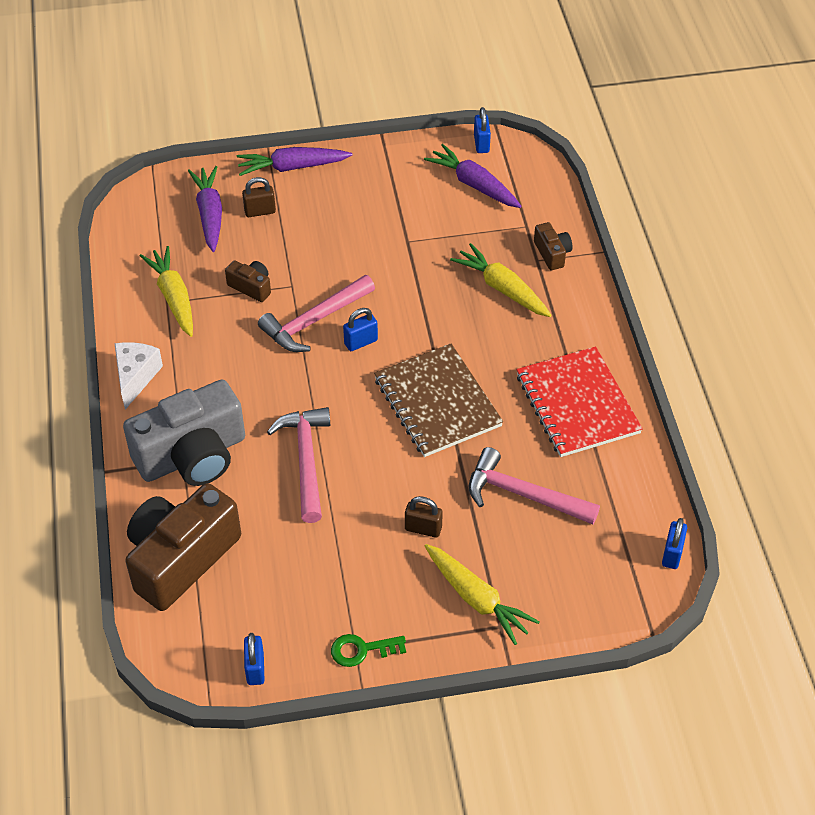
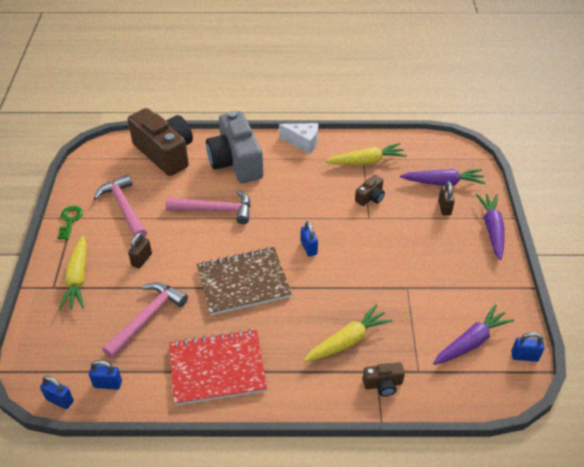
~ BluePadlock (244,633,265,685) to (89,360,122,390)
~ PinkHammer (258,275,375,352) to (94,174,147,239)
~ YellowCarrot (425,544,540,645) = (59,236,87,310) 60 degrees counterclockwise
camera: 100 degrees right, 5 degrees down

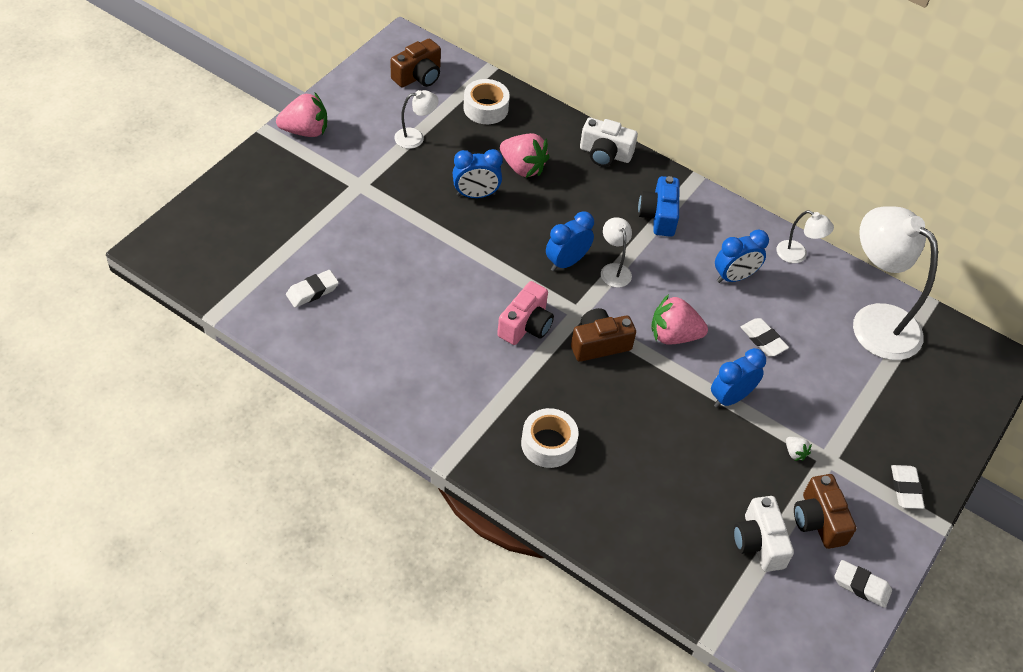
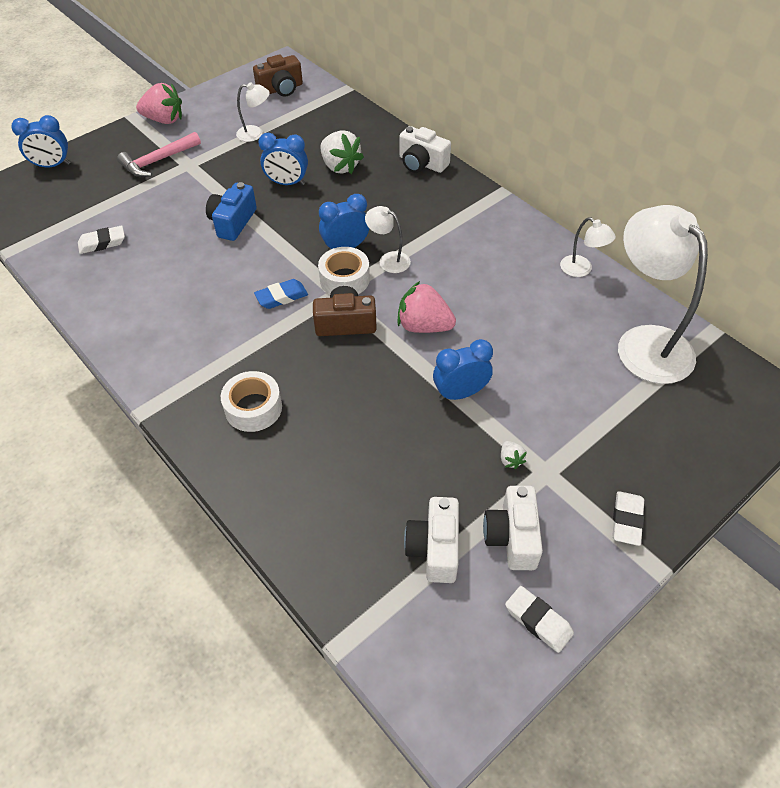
- WhiteEraser (741,318,789,356)
+ PinkHammer (117,132,201,177)
~ WhiteTape (464,79,510,124) to (318,247,370,294)
~ BlueCamera (638,176,679,237) to (206,182,257,241)
~ BlueClock (715,230,769,283) to (11,115,70,168)
~ PinkCamera (497,281,554,345) to BlueEraser (254,279,308,309)
~ PinkStrawberry (500,133,549,178) to WhiteStrawberry (320,130,364,174)
~ BrownCamera (794,474,856,549) to WhiteCamera (483,486,543,570)
~ WhiteLamp (601,217,632,287) = (365,206,411,273) 60 degrees counterclockwise
camera: 20 degrees right, 0 degrees up

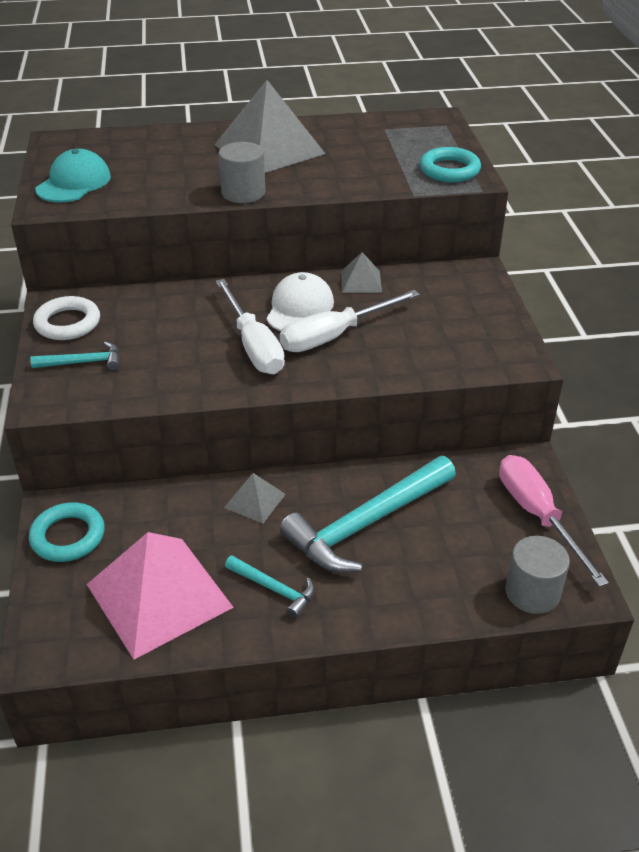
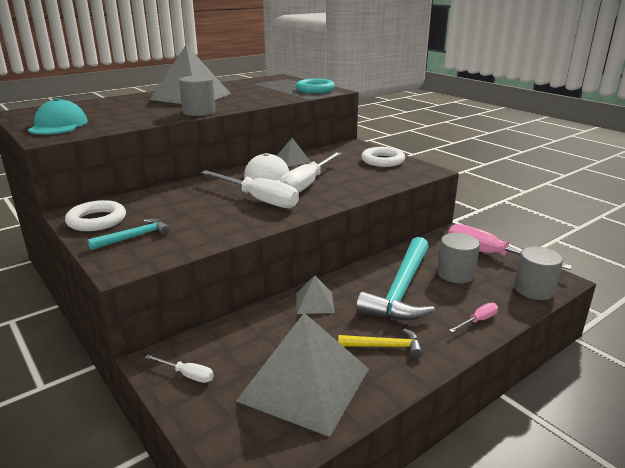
+ WhiteRing (361,147,405,167)
+ GreyCylinder (437,233,480,283)
+ PinkScrewdriver (449,303,498,332)
~ TurquoiseRing (29,502,105,562) to WhiteScrewdriver (145,354,214,383)
~ PinkPyramid (87,532,234,660) to GreyPyramid (236,313,369,437)
~ TurquoiseHammer (225,556,315,618) to YellowHammer (338,328,423,358)
camera: 30 degrees left, 15 degrees down

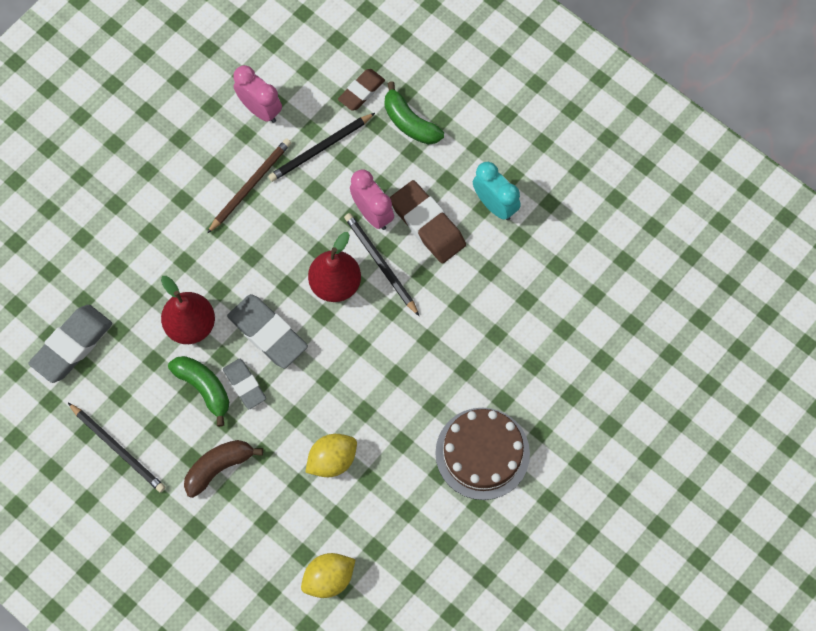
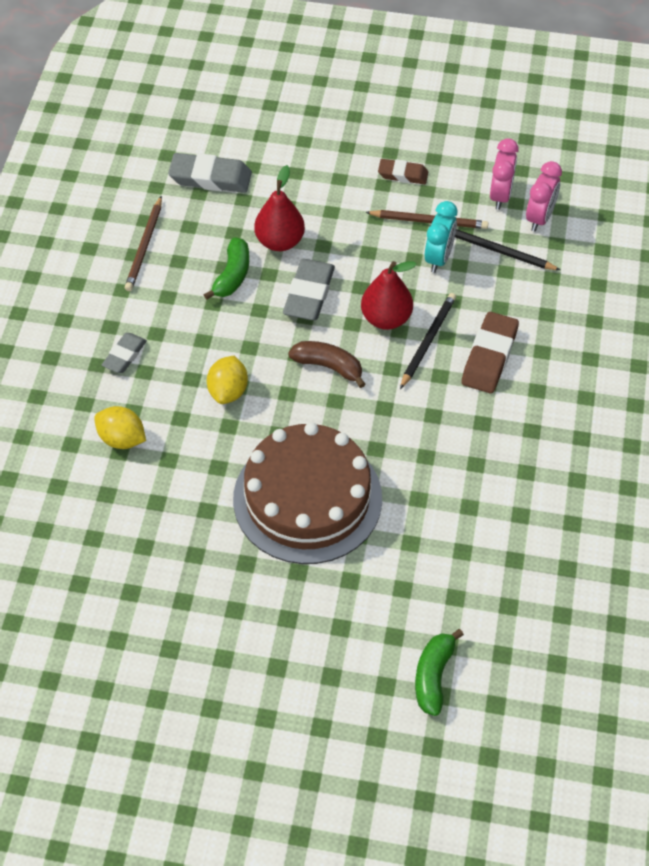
~ BrownBanana (184,440,263,498) to (288,341,366,388)
~ GreyEraser (223,359,266,409) to (102,333,147,373)
~ BrownEraser (338,69,385,111) to (378,159,428,184)
~ PinkClock (350,170,394,230) to (526,161,562,231)
~ GreenBanana (385,81,444,145) to (415,629,464,716)
~ TurquoiseClock (473,162,521,220) to (425,201,457,273)
~ BlackPencil (68,403,166,493) to BrownPencil (125,196,162,291)
~ YellowLemon (305,434,357,477) = (207,356,248,404) 75 degrees clockwise
~ BrownCake (435,408,530,500) = (233,422,382,564) x1.53
camera: 60 degrees right, 15 degrees down

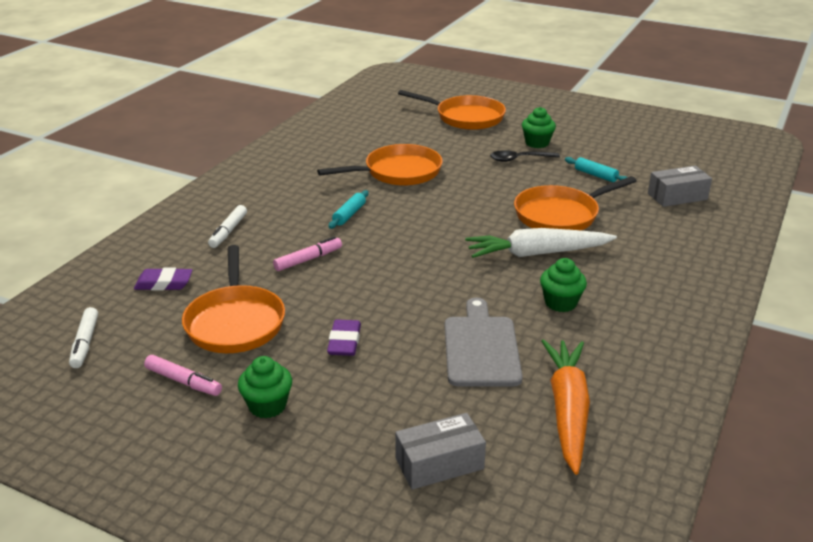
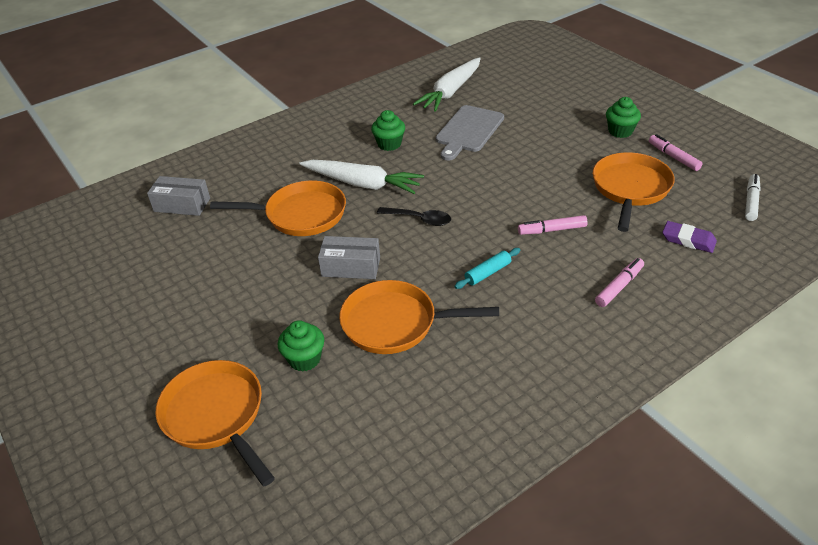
- PurpleEraser (327,319,361,356)
- TurquoiseRollingPin (565,157,628,182)
~ GreyBox (395,413,486,490) to (318,236,380,279)
~ BlackSpoon (490,150,560,162) to (377,207,451,226)
~ GreenCupcake (522,107,556,148) to (278,320,324,372)
~ WhiteMarker (208,205,247,248) to PinkMarker (595,258,644,307)
~ OrangeCarrot (541,339,590,475) to WhiteCarrot (413,57,481,112)
camera: 150 degrees left, 10 degrees up

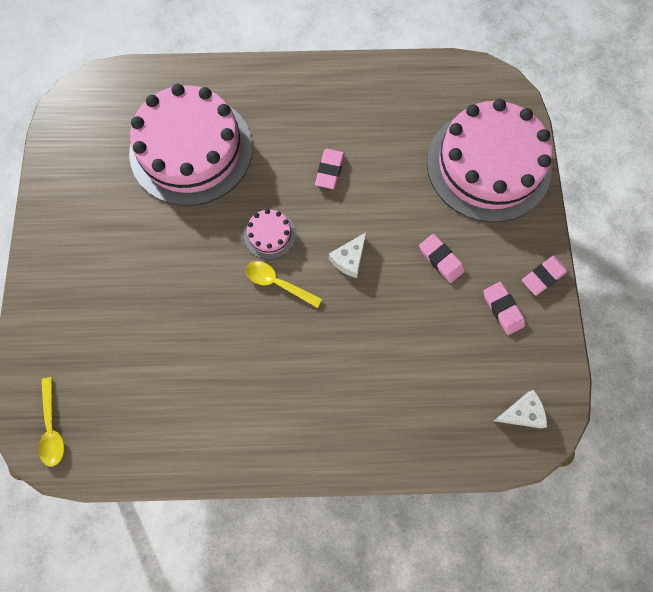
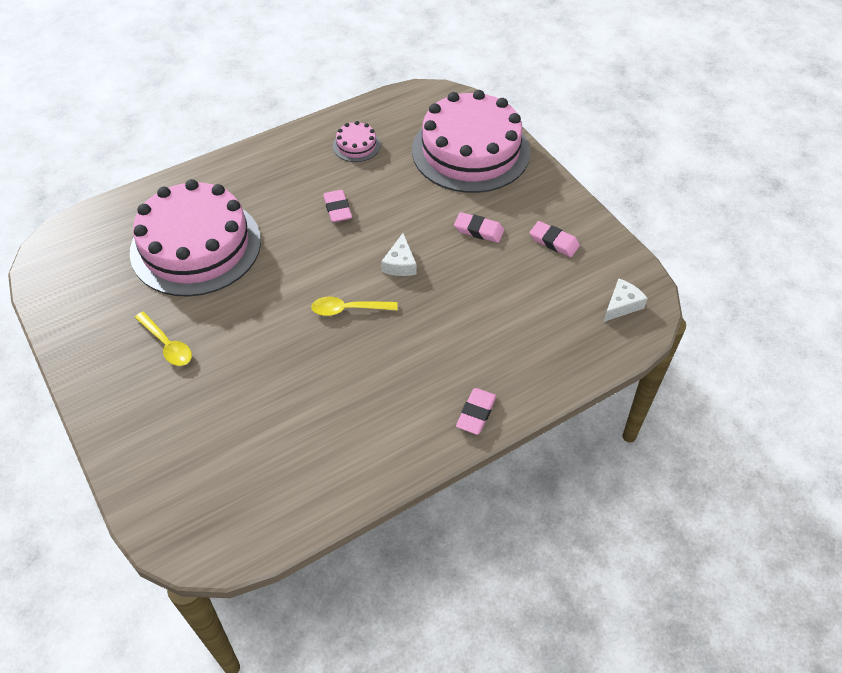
~ YellowSpoon (39,377,64,466) to (135,312,192,366)
~ PinkCake (244,209,296,259) to (333,121,380,162)
~ PinkEraser (522,255,568,296) to (456,388,497,435)
camera: 30 degrees left, 20 degrees down

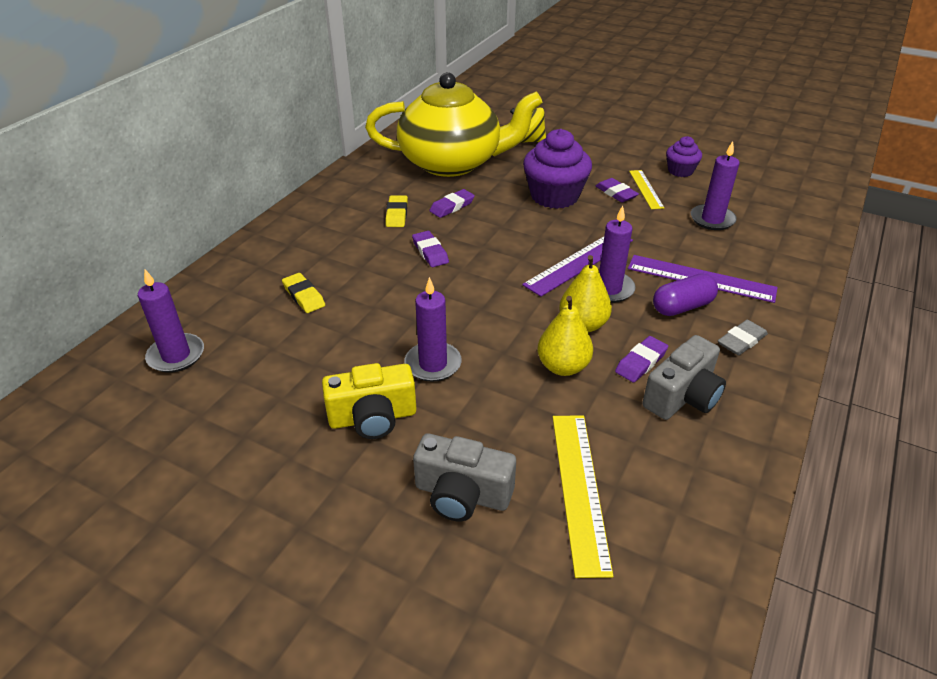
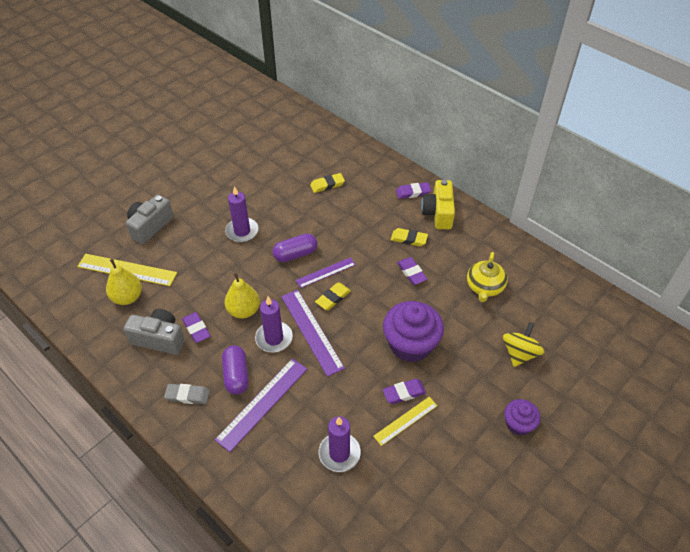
- PurpleCandle (138,269,204,373)
+ PurpleCapsule (273,234,317,262)
+ PurpleRuler (296,257,356,288)
+ YellowEraser (315,282,351,310)
~ YellowCamera (322,363,417,439) to (421,180,455,229)
~ PurpleEraser (412,231,449,267) to (396,182,431,199)
~ YellowPear (537,296,593,376) to (106,259,142,305)
~ PurpleCupcake (666,136,702,177) to (504,399,541,436)
~ YellowRuler (629,170,664,209) = (373,397,438,446) 45 degrees counterclockwise
~ GreyCamera (642,335,726,420) = (123,309,185,355) 135 degrees clockwise
~ GreyEraser (718,320,768,355) = (164,384,210,404) 60 degrees counterclockwise
~ YellowTeapot (365,72,543,177) = (467,252,508,302) x0.44
camera: 105 degrees right, 10 degrees up

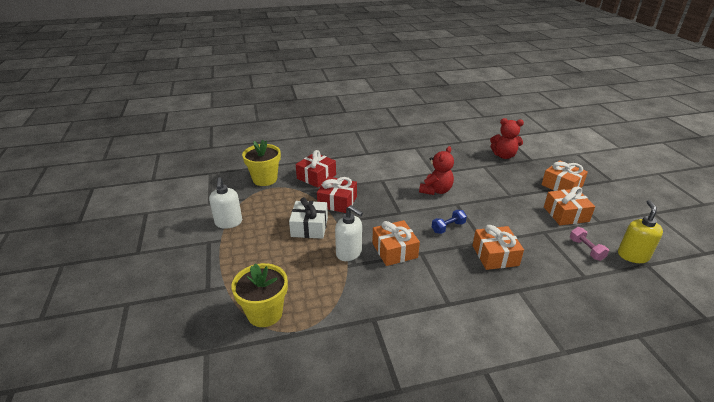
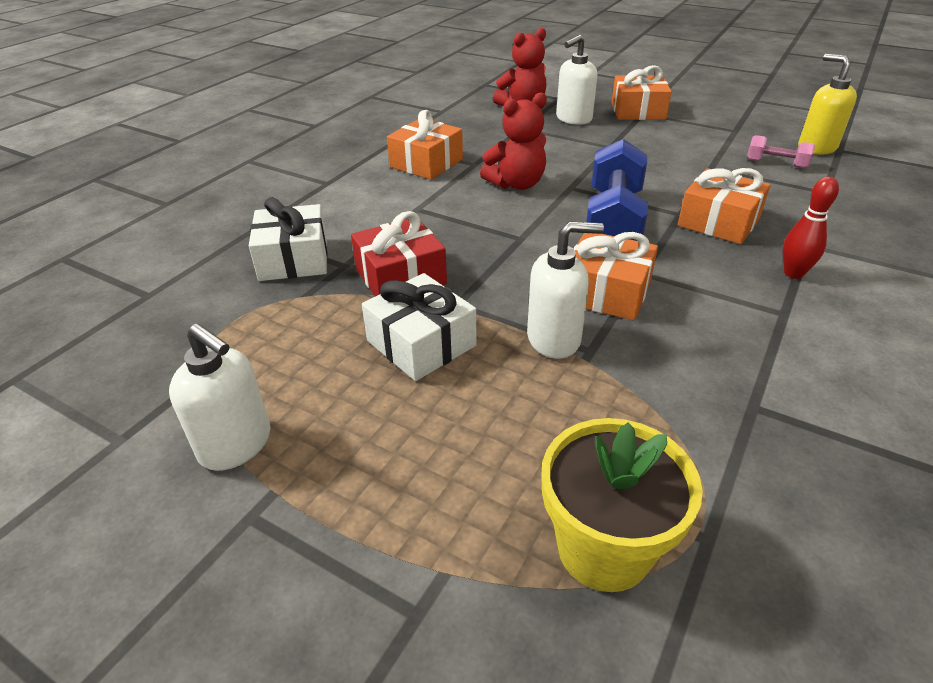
- YellowFlowerPot (242,140,281,186)
+ WhiteSoapDispenser (556,35,597,125)
+ RedBowlingPin (783,177,839,279)
~ OrangeGift (544,187,595,225) to (387,110,463,180)
~ RedGift (296,150,336,188) to WhiteGift (249,197,328,281)
~ RedTeddyBear (419,146,454,195) = (480,93,547,190) 75 degrees clockwise
~ BlueDumbbell (432,210,467,234) = (586,139,648,241) x2.03
camera: 45 degrees left, 5 degrees up

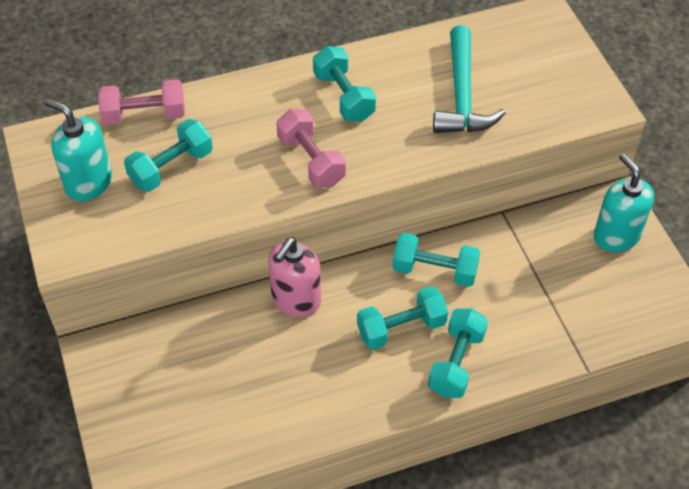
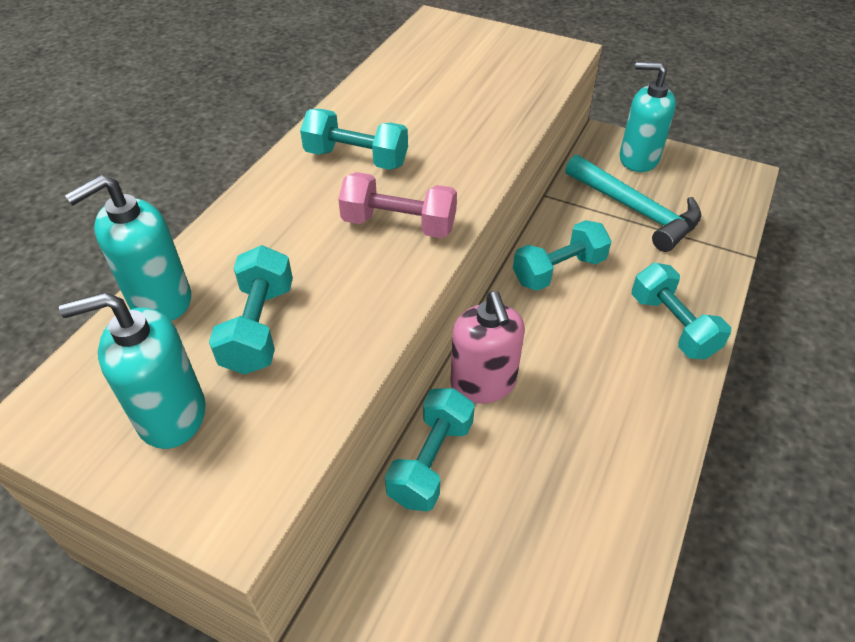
~ TurquoiseDumbbell (357,286,448,350) to (385,388,475,511)
~ TurquoiseHammer (433,25,506,133) to (565,154,702,252)
~ PinkDumbbell (98,79,185,125) to TurquoiseSoapDispenser (65,175,191,321)
camera: 45 degrees left, 5 degrees down

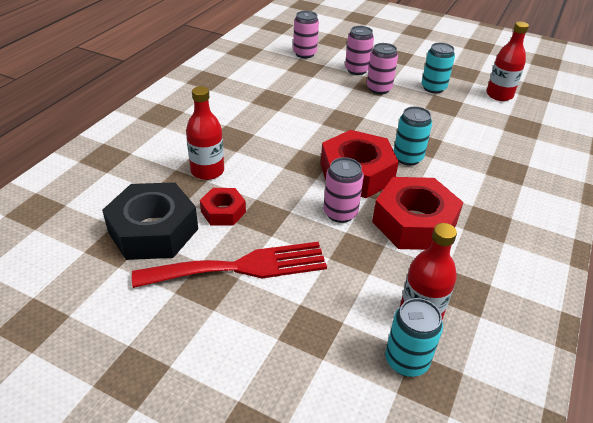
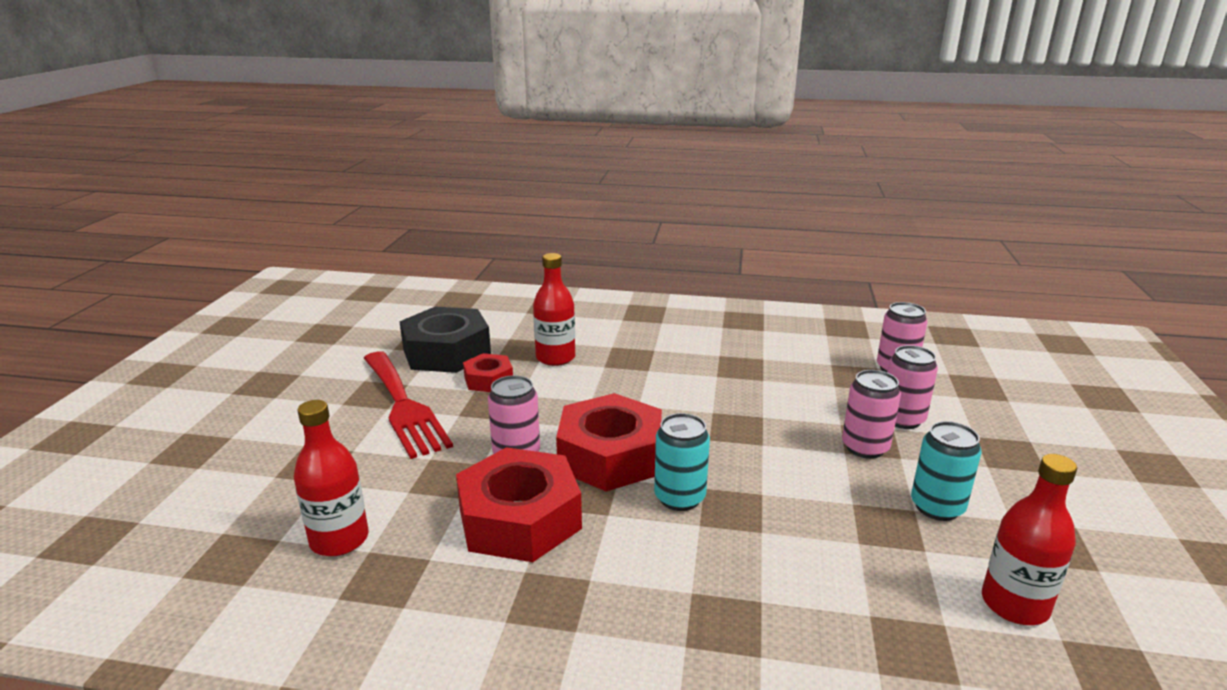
- TurquoiseCan (385,298,443,377)
camera: 75 degrees right, 15 degrees down

